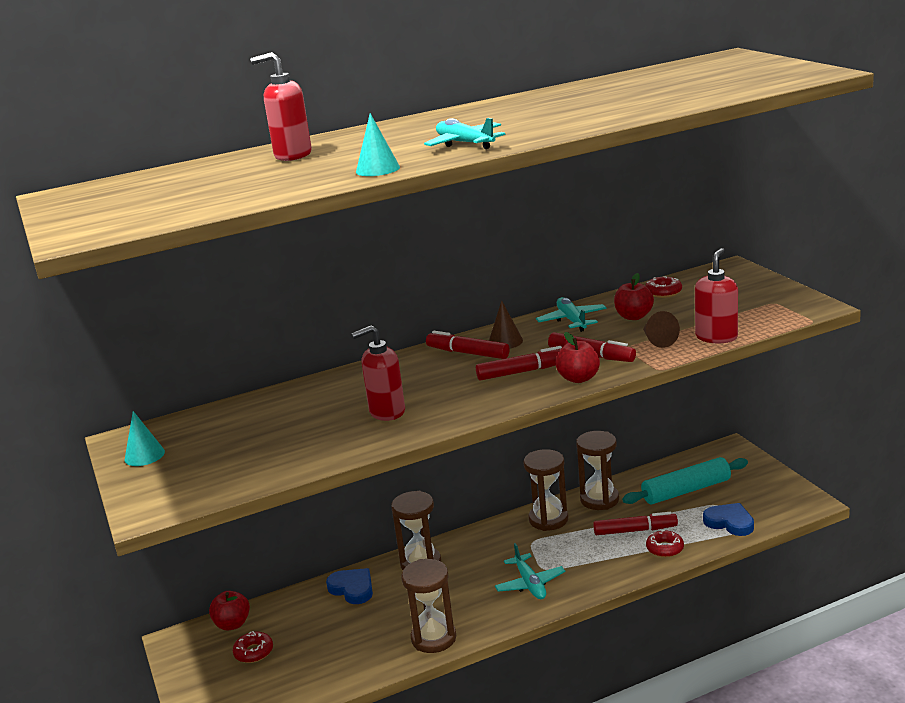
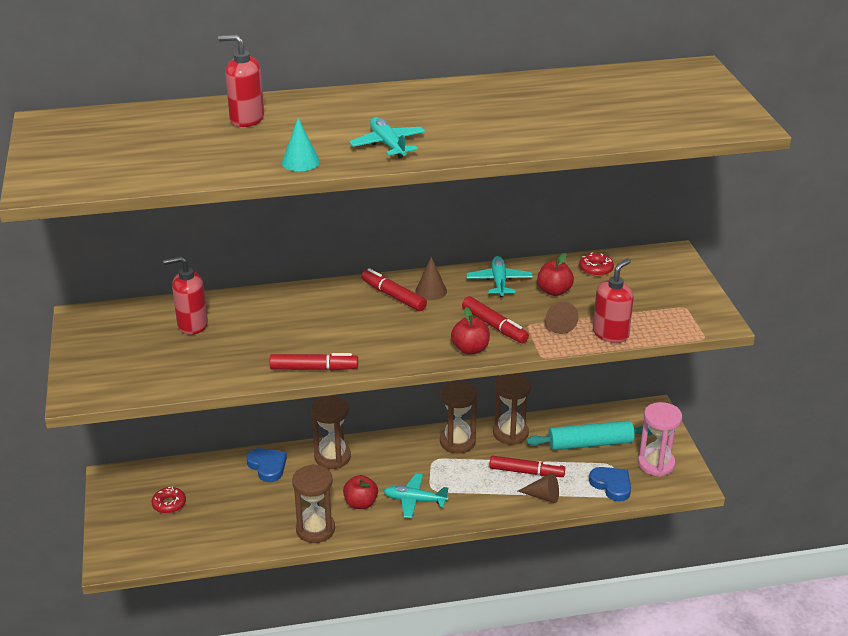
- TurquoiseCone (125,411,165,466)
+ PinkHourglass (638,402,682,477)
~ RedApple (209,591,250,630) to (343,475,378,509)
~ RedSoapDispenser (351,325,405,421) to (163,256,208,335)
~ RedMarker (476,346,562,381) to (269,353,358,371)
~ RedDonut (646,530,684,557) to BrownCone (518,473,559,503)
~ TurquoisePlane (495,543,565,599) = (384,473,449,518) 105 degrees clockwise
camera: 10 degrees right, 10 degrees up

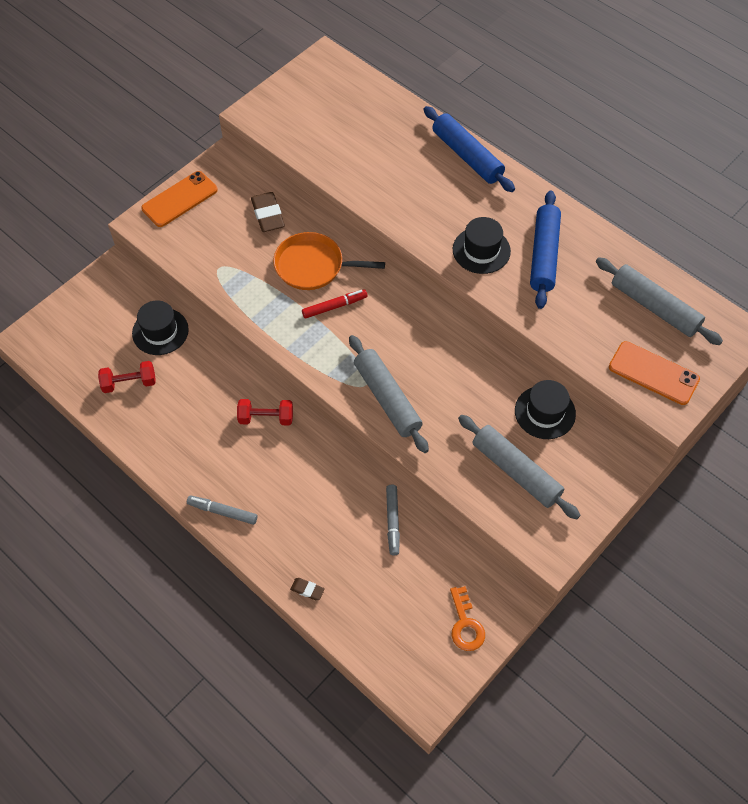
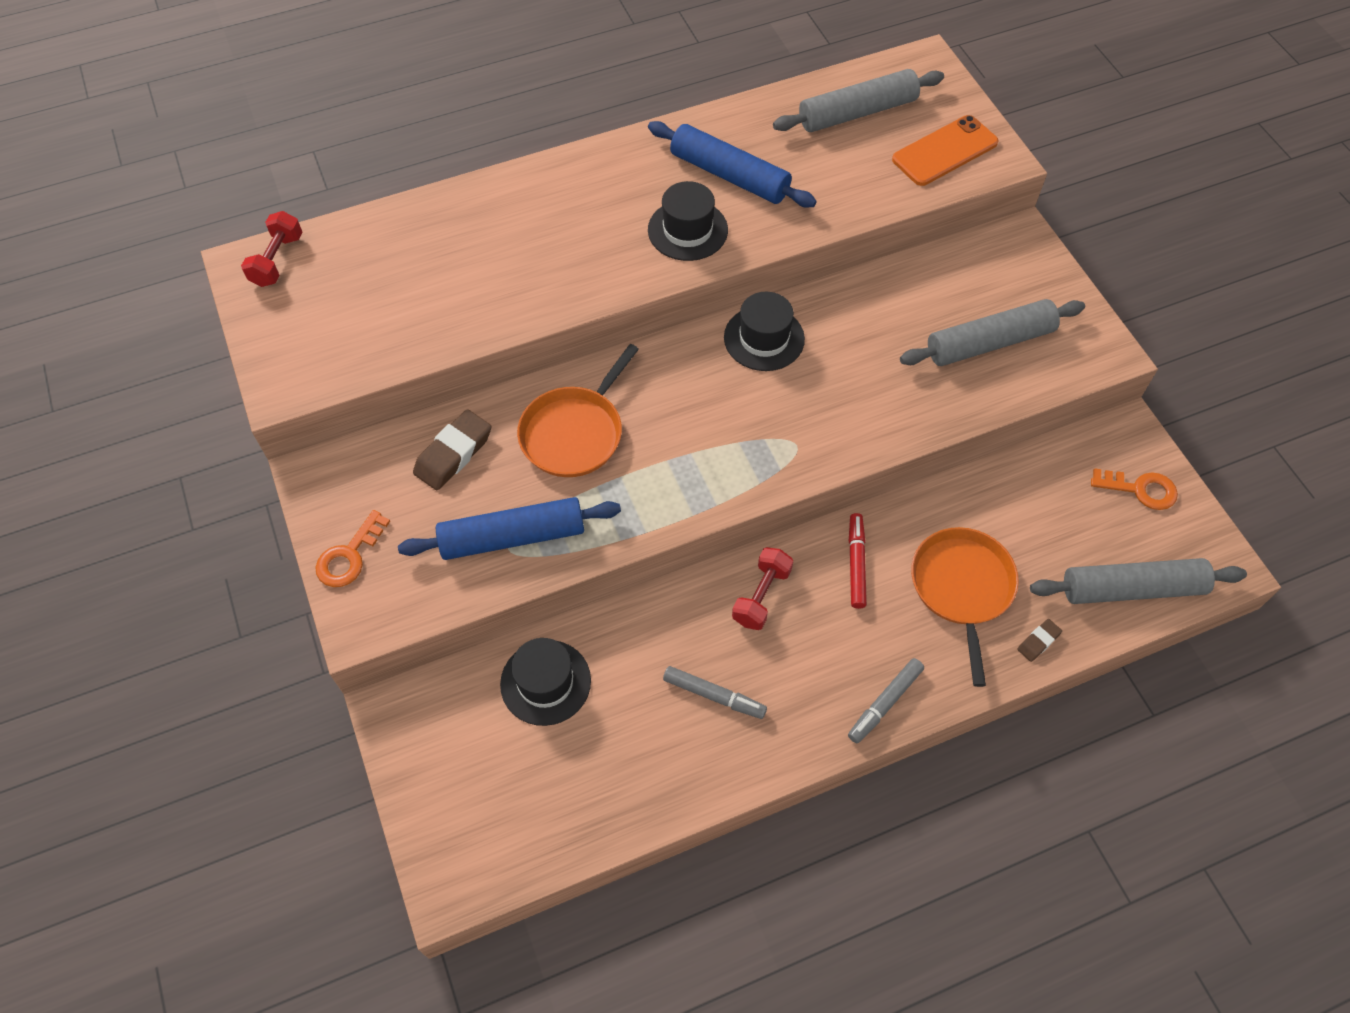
+ OrangePan (911,527,1019,687)
~ RedDumbbell (98,361,156,393) to (241,211,303,287)
~ RedMarker (302,289,368,319) to (849,513,867,609)
~ GreyRollingPin (349,335,429,453) to (1030,558,1247,604)
~ GreyMarker (386,485,400,555) to (663,666,767,719)
~ BlueRollingPin (424,106,515,192) to (398,497,621,560)
~ BlackHat (515,380,576,439) to (724,292,805,371)
~ OrangePhone (141,171,218,227) to OrangeKey (315,510,390,587)
~ BrownEraser (251,192,285,232) = (413,409,491,490) 60 degrees counterclockwise
camera: 65 degrees left, 0 degrees up

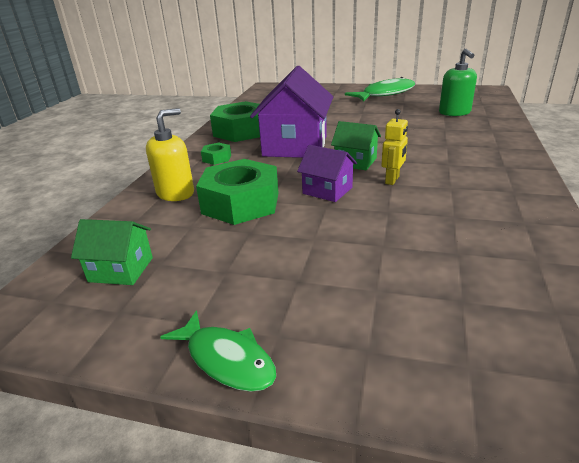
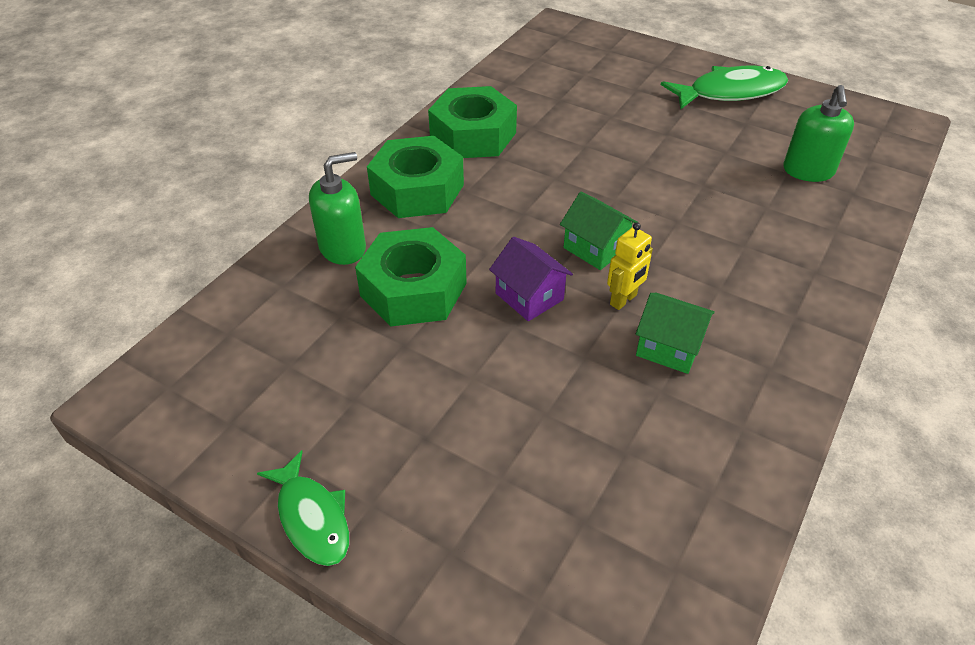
- PurpleHouse (250,66,333,158)
~ GreenHouse (71,219,153,285) to (636,293,715,374)
~ YellowSoapDispenser (146,108,194,201) to GreenSoapDispenser (309,152,366,265)
~ GreenNut (201,142,231,165) = (367,136,464,218) x2.22
camera: 15 degrees right, 15 degrees up

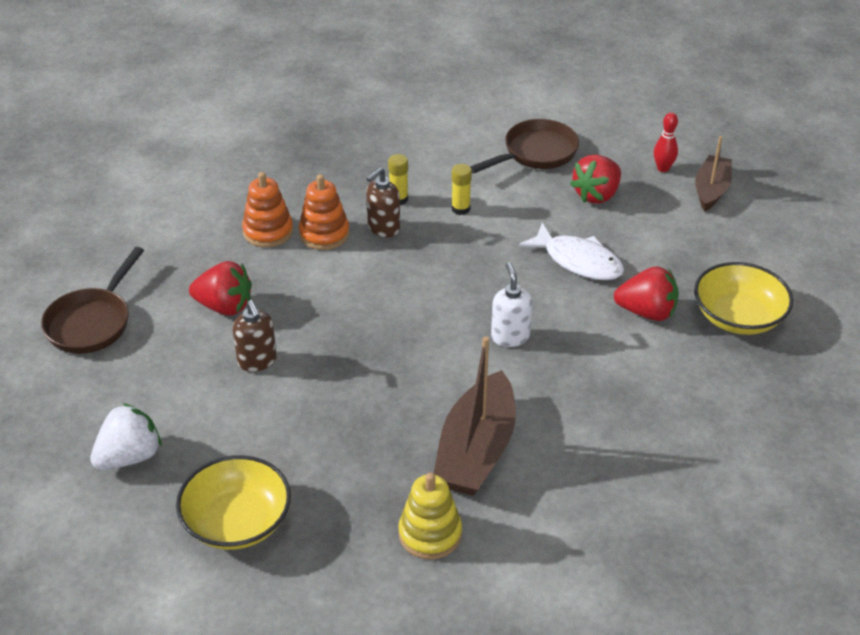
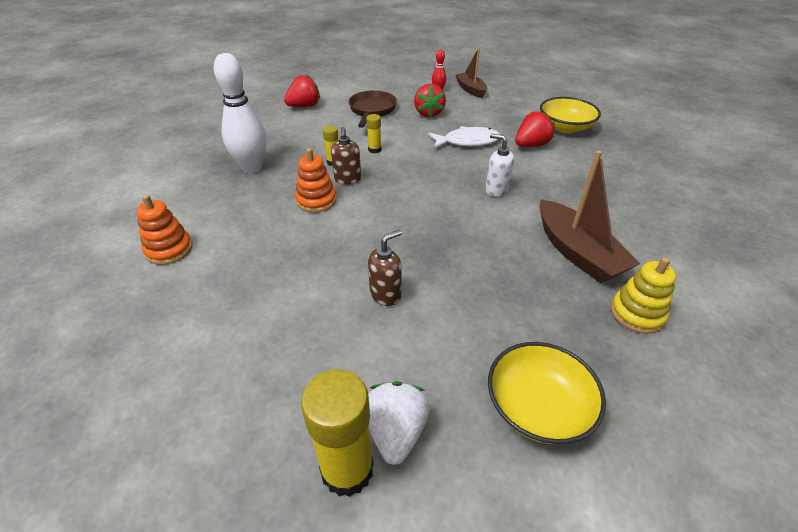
- BrownPan (41,247,144,354)
+ WhiteBowlingPin (214,53,266,173)
+ YellowGlueStick (301,369,374,497)
~ RedStrawberry (189,261,252,315) to (284,74,320,107)
~ OrangeStackingToy (242,172,293,247) to (136,195,192,265)
~ BrownSoapDispenser (232,300,277,372) = (368,230,402,306) 60 degrees counterclockwise
camera: 45 degrees left, 0 degrees up

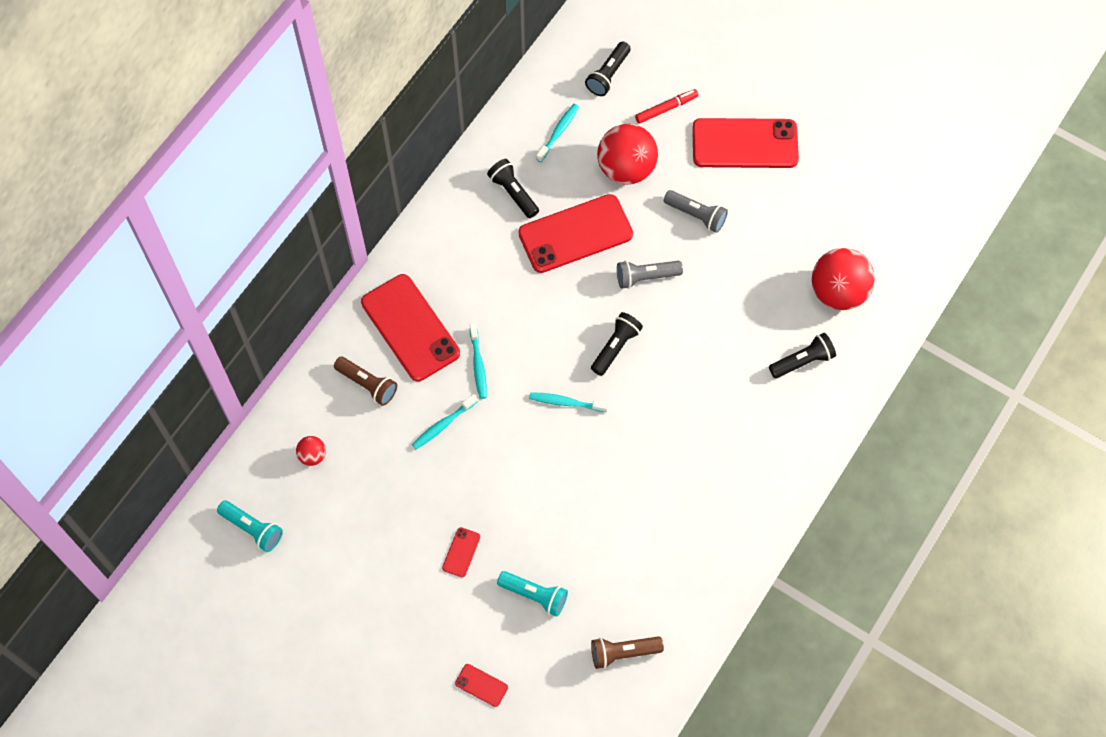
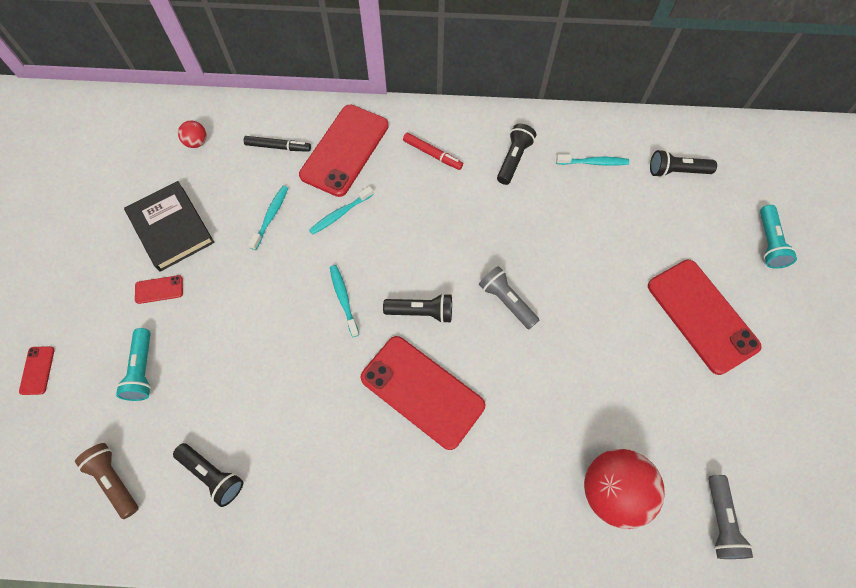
- RedBall (597,124,658,185)
+ BlackBook (124,181,214,272)
~ TurquoiseFlashlight (217,501,283,552) to (760,205,797,269)
~ RedPhone (518,194,633,273) to (360,336,485,450)
~ RedMarker (635,89,699,124) to (403,133,463,170)
~ GreyFlashlight (664,190,728,233) to (708,475,753,559)
~ BlackFlashlight (769,333,836,378) to (173,443,244,507)
~ BrownFlashlight (334,357,397,406) to BlackMarker (244,136,311,152)
~ TurquoiseToothbrush (412,394,478,449) = (248,186,288,250) 90 degrees clockwise
camera: 60 degrees right, 0 degrees up

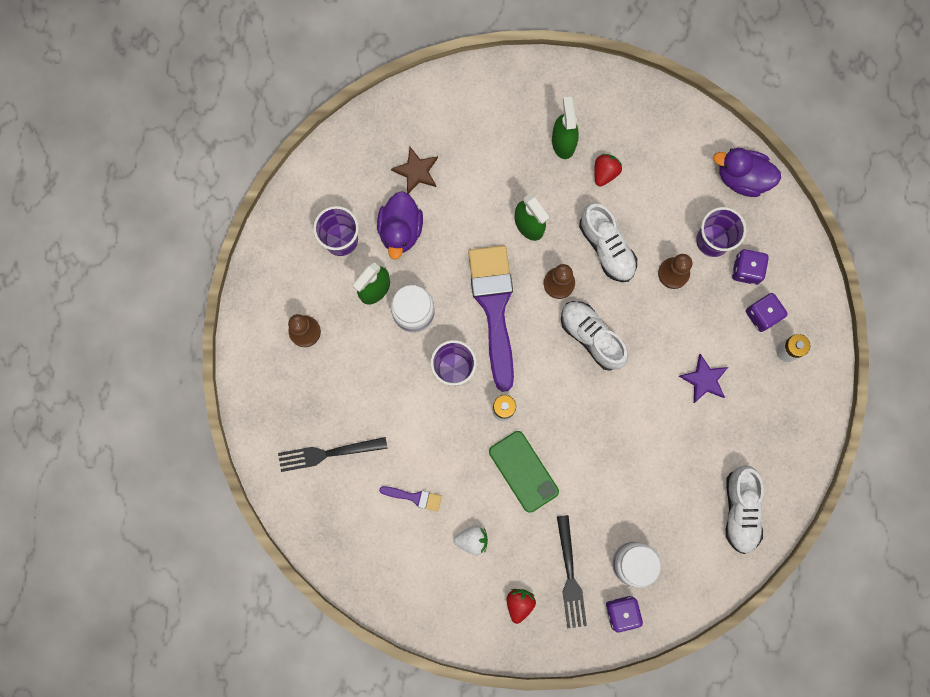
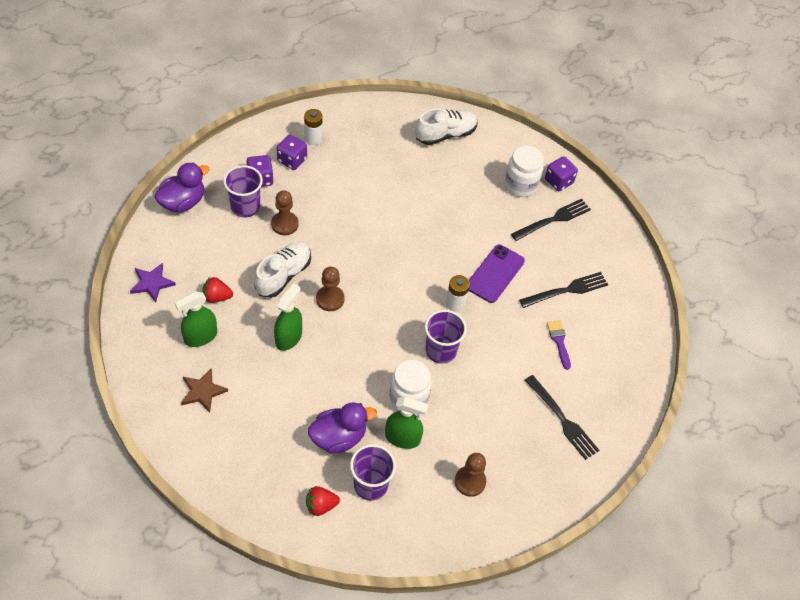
- PurpleBrush (468,245,514,392)
- WhiteShoe (561,301,629,371)
~ BrownStar (391,147,438,194) to (181,369,228,413)
~ RedStrawberry (507,589,536,624) to (306,486,340,516)
~ PurpleStar (679,354,728,403) to (130,263,176,302)
~ WhiteStrawberry (453,525,488,555) to BlackFork (519,272,608,308)
~ GreenPhone (489,431,559,513) to PurplePhone (468,244,525,303)
~ PurpleDuck (713,148,781,197) = (154,162,210,212) 120 degrees counterclockwise
camera: 120 degrees left, 25 degrees down

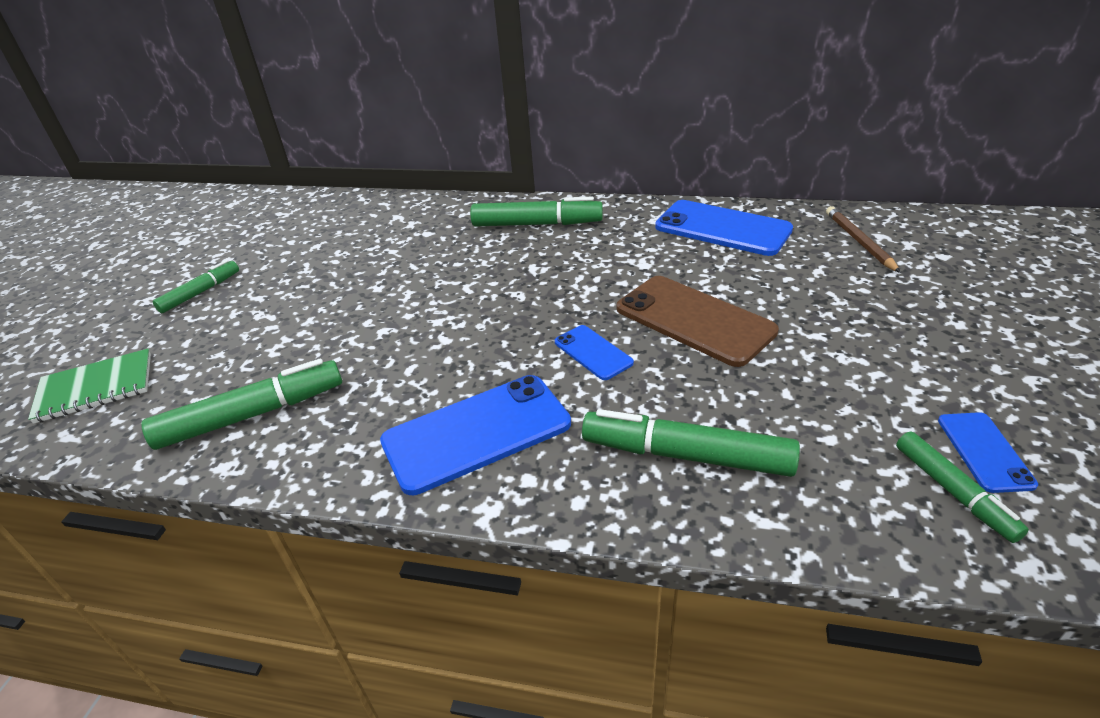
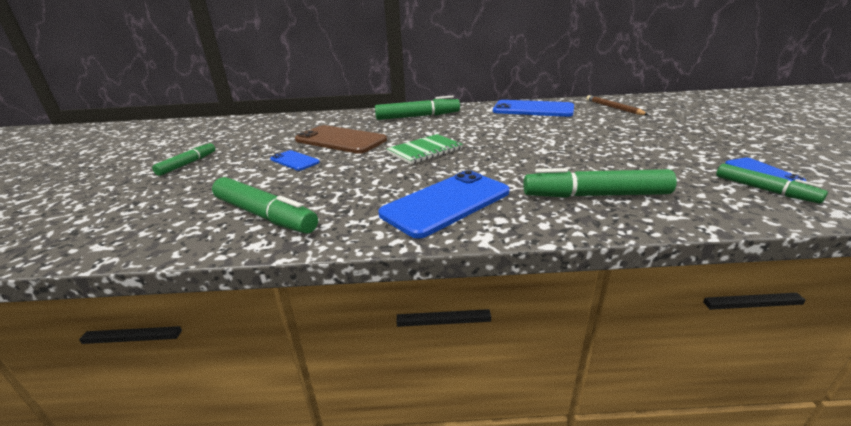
~ GreenNotebook (28,349,151,424) to (386,134,463,164)
~ BluePhone (555,325,634,380) to (270,150,320,171)
~ BrownPhone (617,276,779,367) to (295,125,387,154)
~ GreenMarker (141,359,342,450) = (212,177,318,234) 75 degrees clockwise
camera: 15 degrees left, 10 degrees down

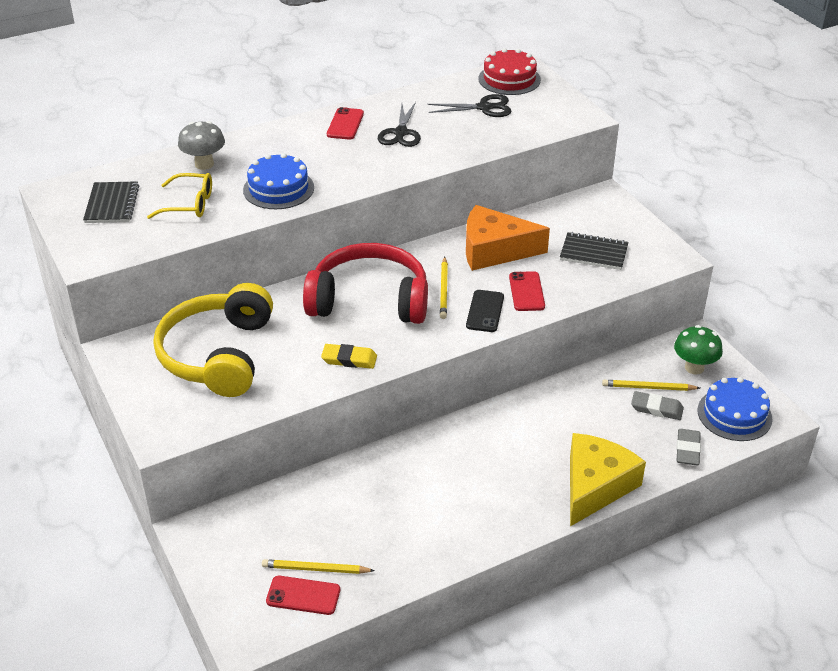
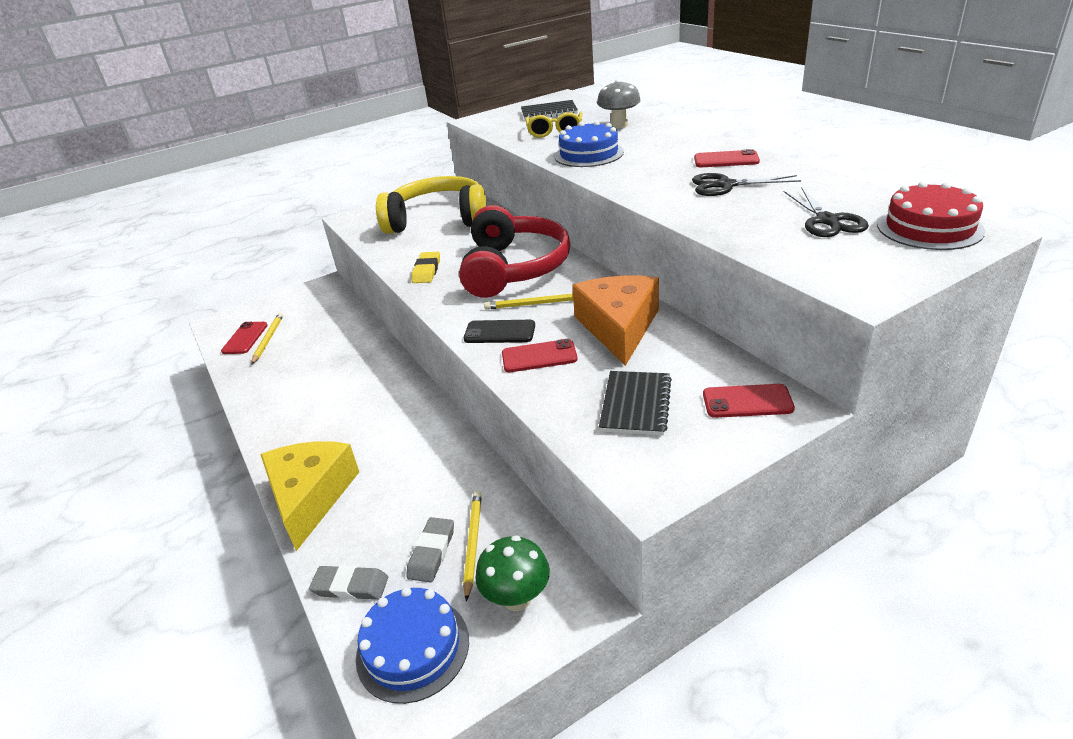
+ RedPhone (703,384,795,418)
~ YellowCheese (570,433,646,526) = (260,441,359,551) 120 degrees counterclockwise
camera: 90 degrees right, 5 degrees down

